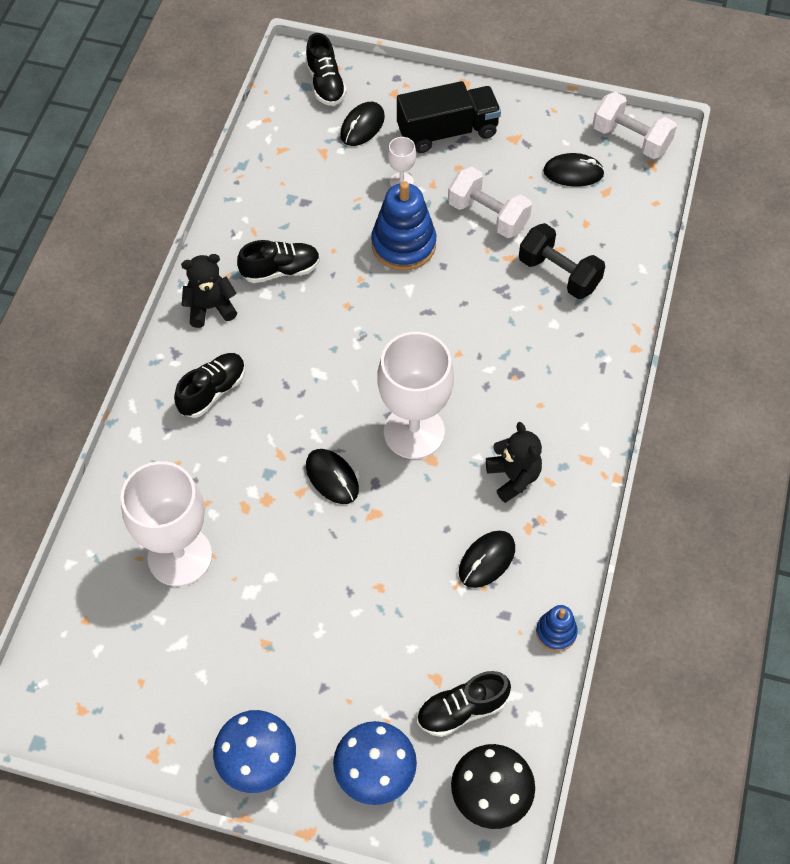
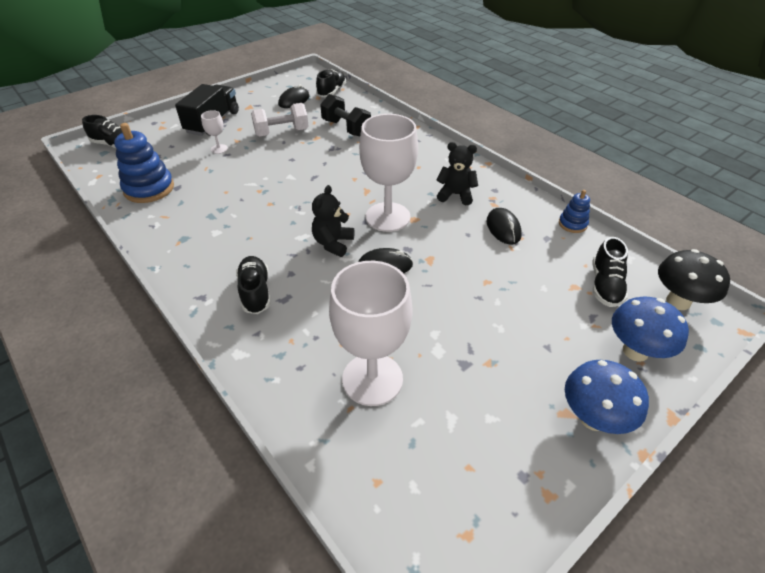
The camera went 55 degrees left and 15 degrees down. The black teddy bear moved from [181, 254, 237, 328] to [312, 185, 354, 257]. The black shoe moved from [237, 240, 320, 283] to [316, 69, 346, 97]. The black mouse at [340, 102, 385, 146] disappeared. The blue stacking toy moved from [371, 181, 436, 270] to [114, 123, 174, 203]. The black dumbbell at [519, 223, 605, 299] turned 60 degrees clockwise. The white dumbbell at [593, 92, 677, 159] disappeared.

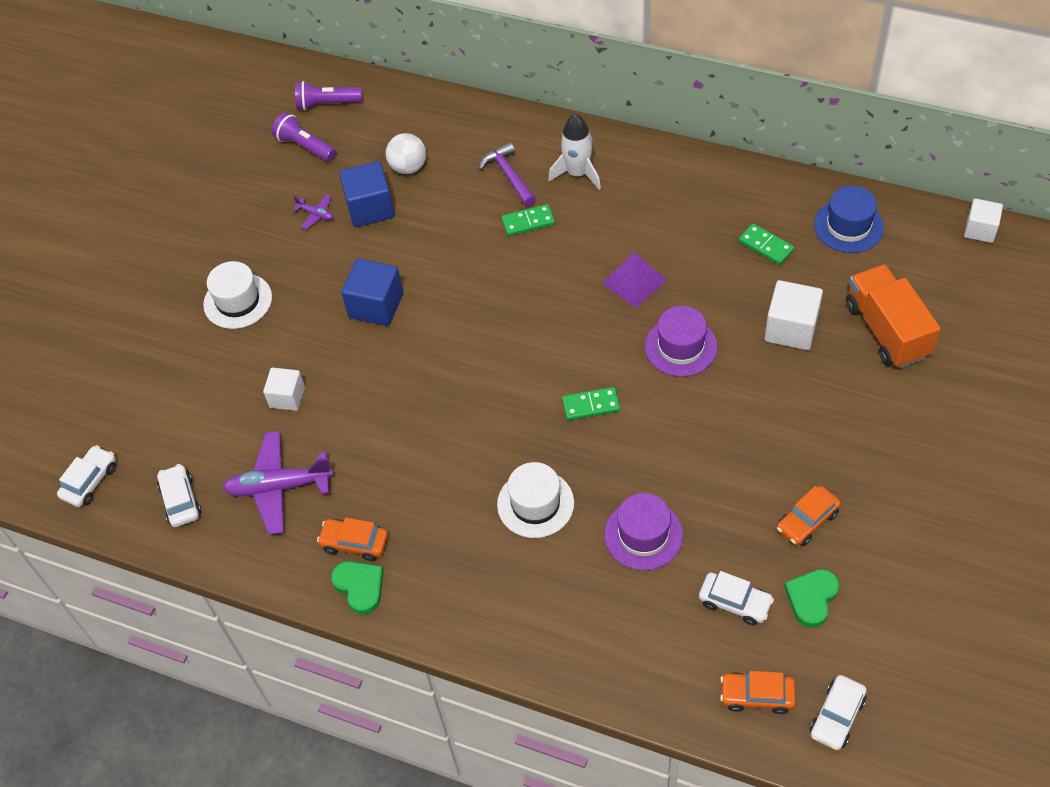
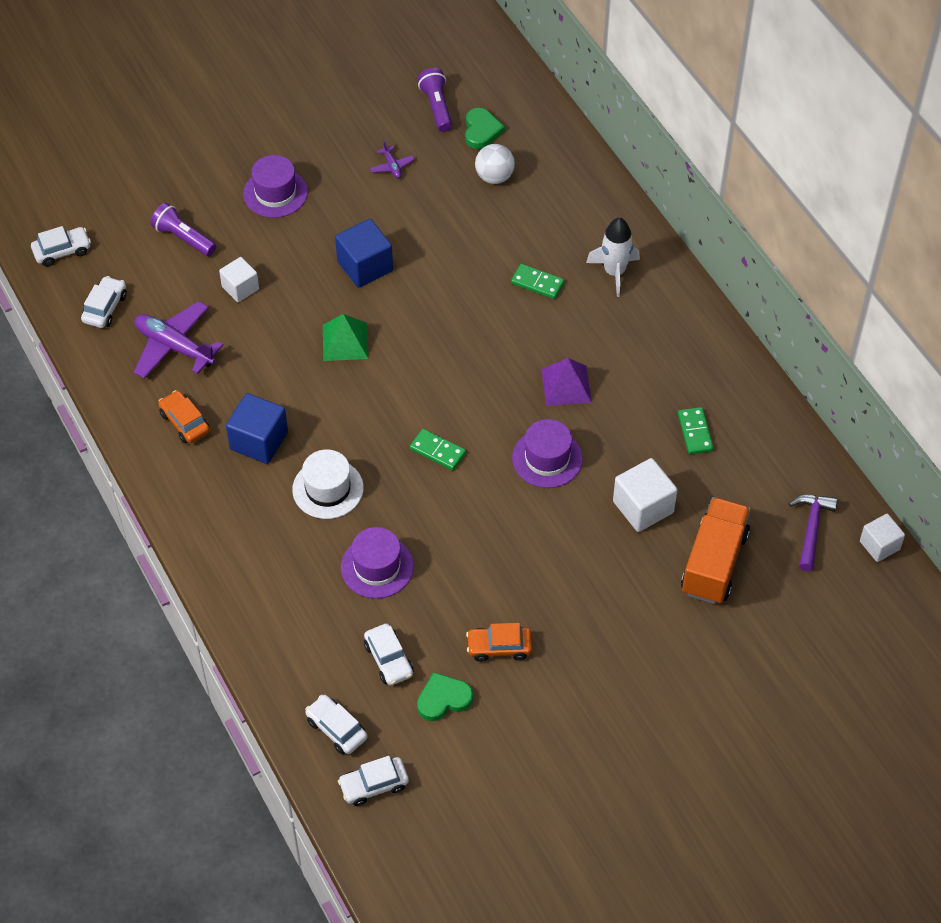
The camera went 35 degrees right and 0 degrees up. The white hat at [203, 261, 272, 329] became the purple hat at [243, 155, 308, 218]. The purple flashlight moved from [295, 81, 362, 111] to [151, 203, 216, 256]. The green heart moved from [331, 561, 384, 615] to [465, 108, 505, 149]. The blue cube moved from [339, 161, 395, 227] to [226, 393, 288, 464]. The purple hammer moved from [478, 142, 536, 207] to [789, 495, 838, 572]. The orange car at [720, 671, 796, 714] became the white car at [305, 695, 368, 754]. The blue hat at [814, 186, 884, 253] disappeared. The green pyramid at [323, 314, 368, 361] appeared.

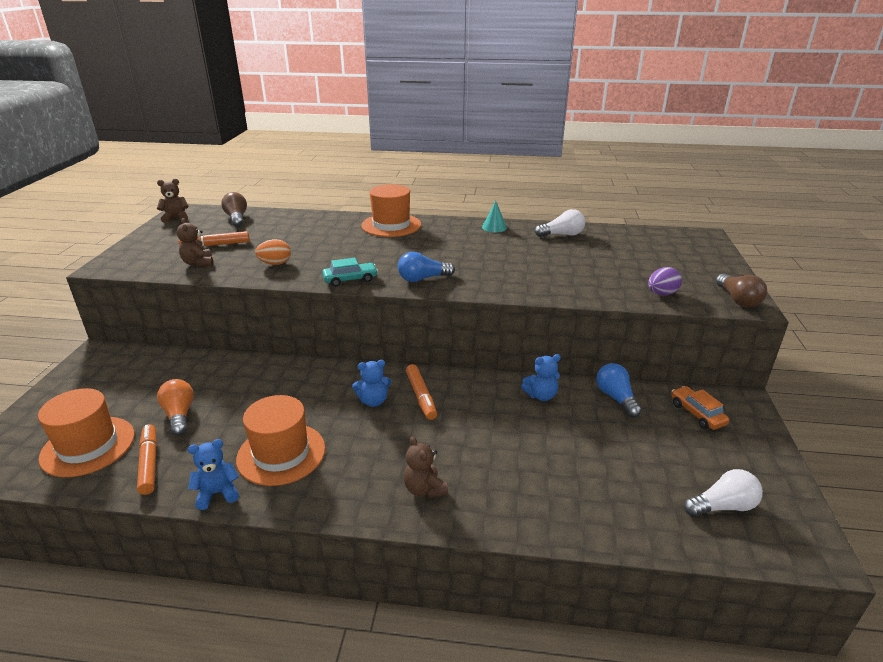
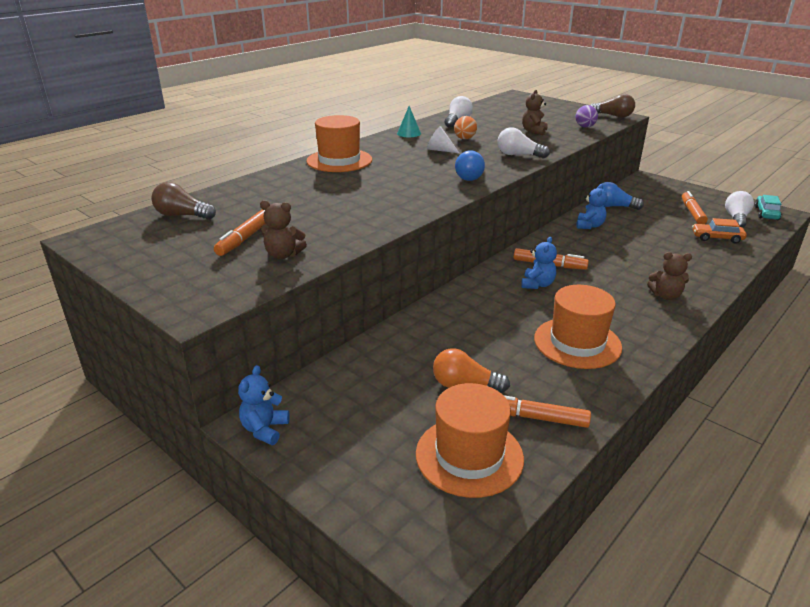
The camera went 55 degrees left and 0 degrees up. The brown teddy bear moved from [157, 179, 189, 223] to [522, 90, 548, 135]. The blue teddy bear moved from [188, 439, 239, 510] to [238, 365, 290, 445]. The orange egg moved from [255, 239, 291, 265] to [454, 116, 477, 139]. The turquoise car moved from [322, 258, 378, 287] to [754, 195, 781, 220]. The orange car moved from [671, 386, 729, 430] to [692, 218, 747, 244]. The white cone at [427, 126, 459, 153] appeared. The white light bulb at [497, 127, 550, 158] appeared. The orange marker at [682, 191, 708, 224] appeared.

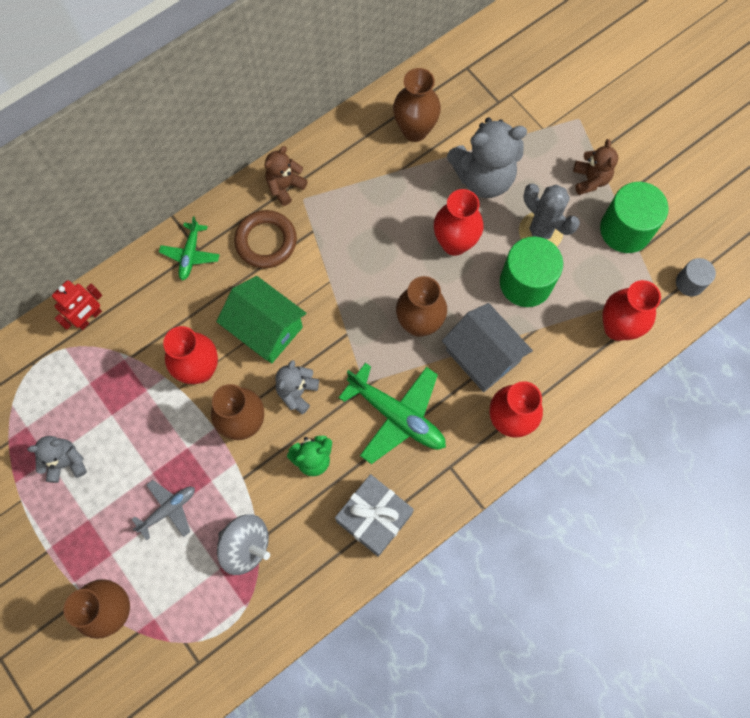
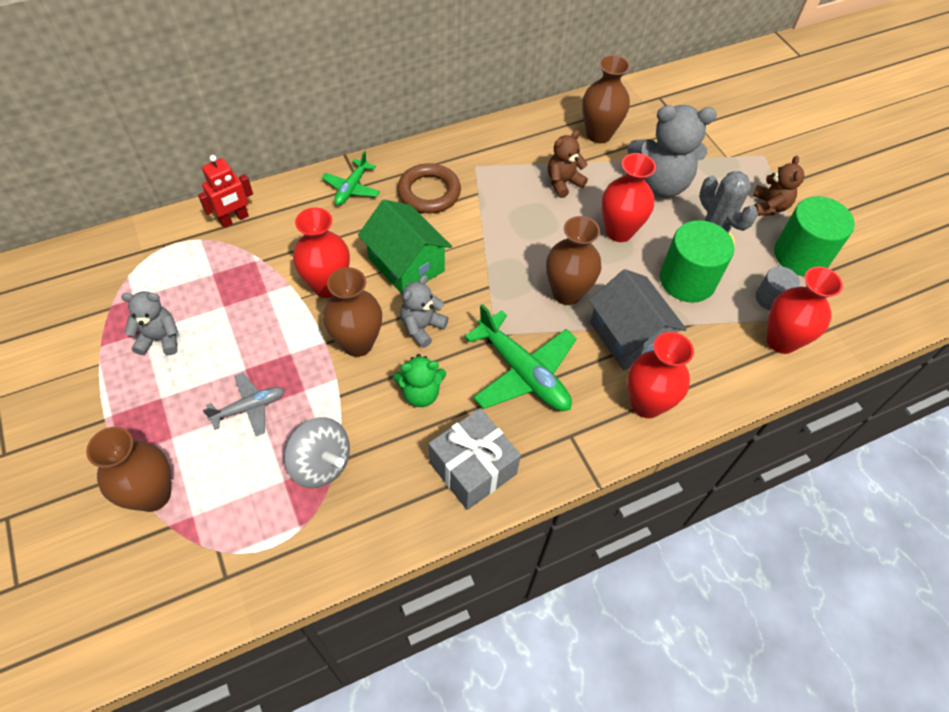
The camera went 10 degrees right and 15 degrees down. The brown teddy bear moved from [264, 146, 308, 206] to [548, 130, 588, 198]. The grey cylinder moved from [676, 258, 716, 296] to [756, 266, 800, 310].

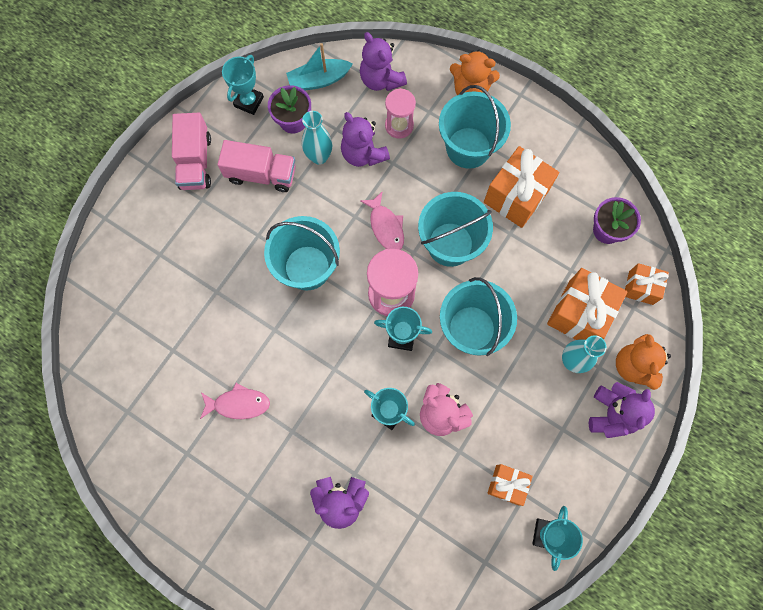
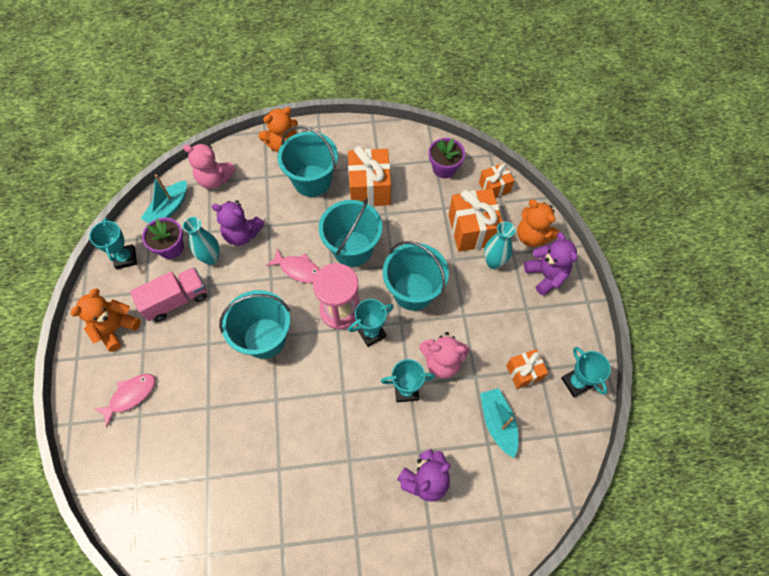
The camera went 40 degrees left and 10 degrees down. The pink truck at [172, 113, 211, 190] was replaced by the orange teddy bear at [71, 288, 141, 352]. The pink fish moved from [200, 383, 270, 419] to [95, 374, 155, 427]. The purple teddy bear at [360, 32, 407, 91] became the pink teddy bear at [183, 143, 236, 189]. The pink hourglass at [385, 88, 416, 139] disappeared. The turquoise boat at [480, 388, 518, 458] appeared.

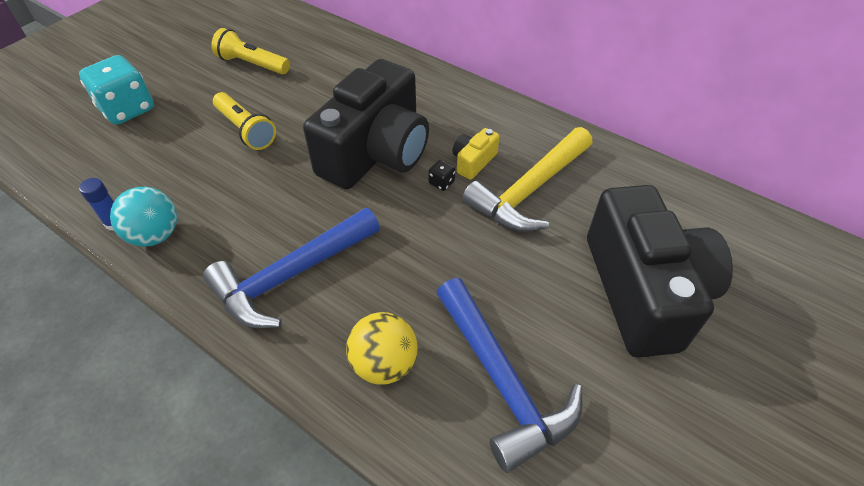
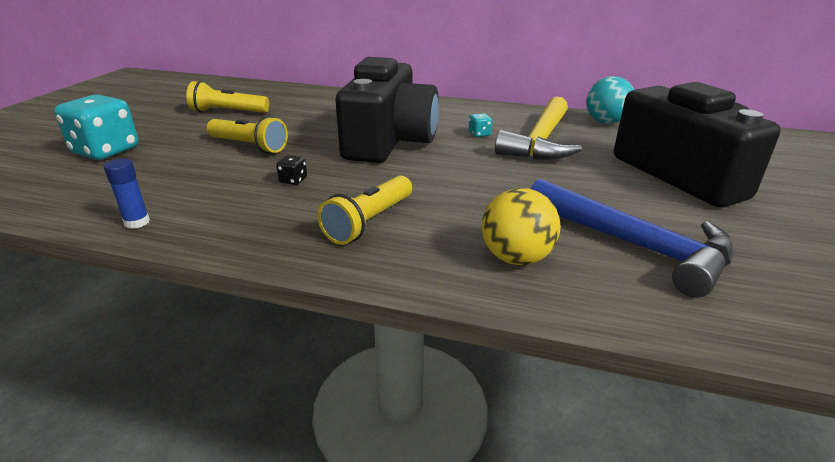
The camera went 20 degrees left and 20 degrees down. The turquoise ball moved from [110, 187, 177, 247] to [586, 76, 634, 124]. The blue hammer at [203, 208, 380, 328] was replaced by the yellow flashlight at [317, 175, 412, 245]. The black dice moved from [428, 160, 456, 191] to [276, 155, 307, 185]. The yellow camera at [452, 128, 500, 180] was replaced by the turquoise dice at [469, 113, 492, 137].

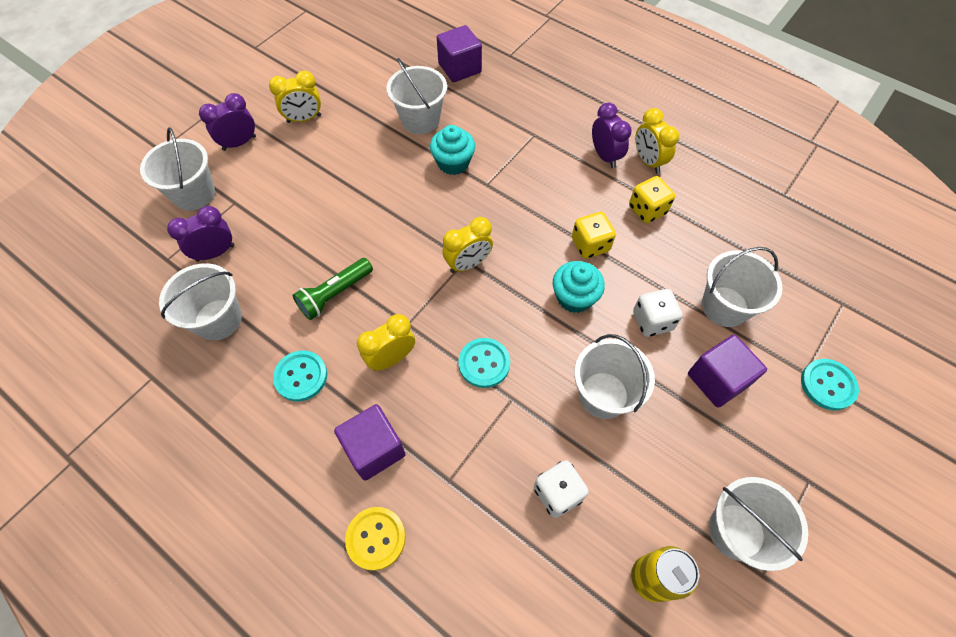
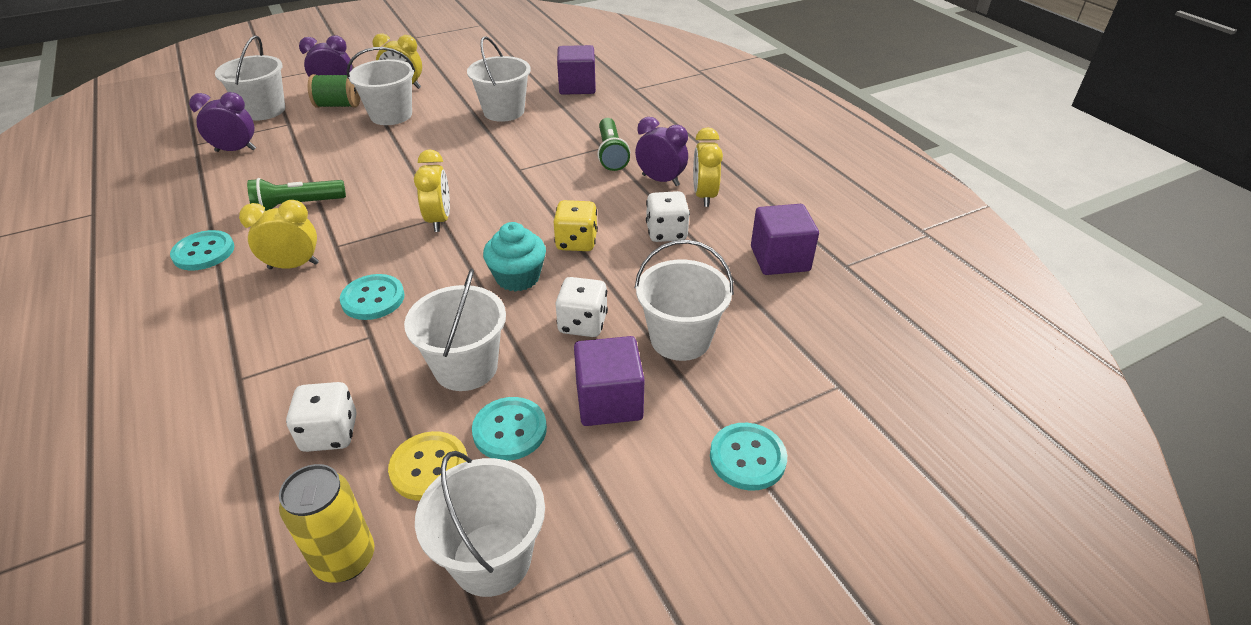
The camera went 25 degrees right and 20 degrees down. The white bucket moved from [159, 263, 242, 341] to [347, 47, 415, 125]. The purple cube moved from [334, 404, 406, 481] to [751, 204, 819, 275]. The yellow button moved from [345, 507, 406, 571] to [388, 431, 468, 501]. The turquoise cupcake at [430, 125, 475, 175] disappeared. The yellow clock at [442, 217, 493, 273] turned 90 degrees counterclockwise. The purple clock at [592, 103, 632, 168] turned 60 degrees counterclockwise. The yellow dice at [629, 176, 675, 223] became the white dice at [646, 191, 690, 242]. The green spool at [308, 74, 360, 108] appeared. The turquoise button at [472, 397, 547, 461] appeared. The green flashlight at [598, 118, 630, 171] appeared.

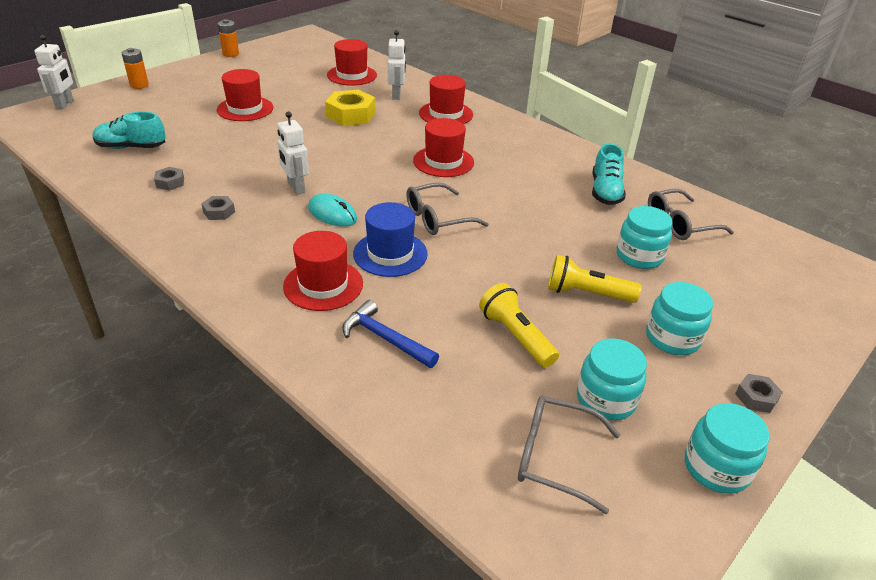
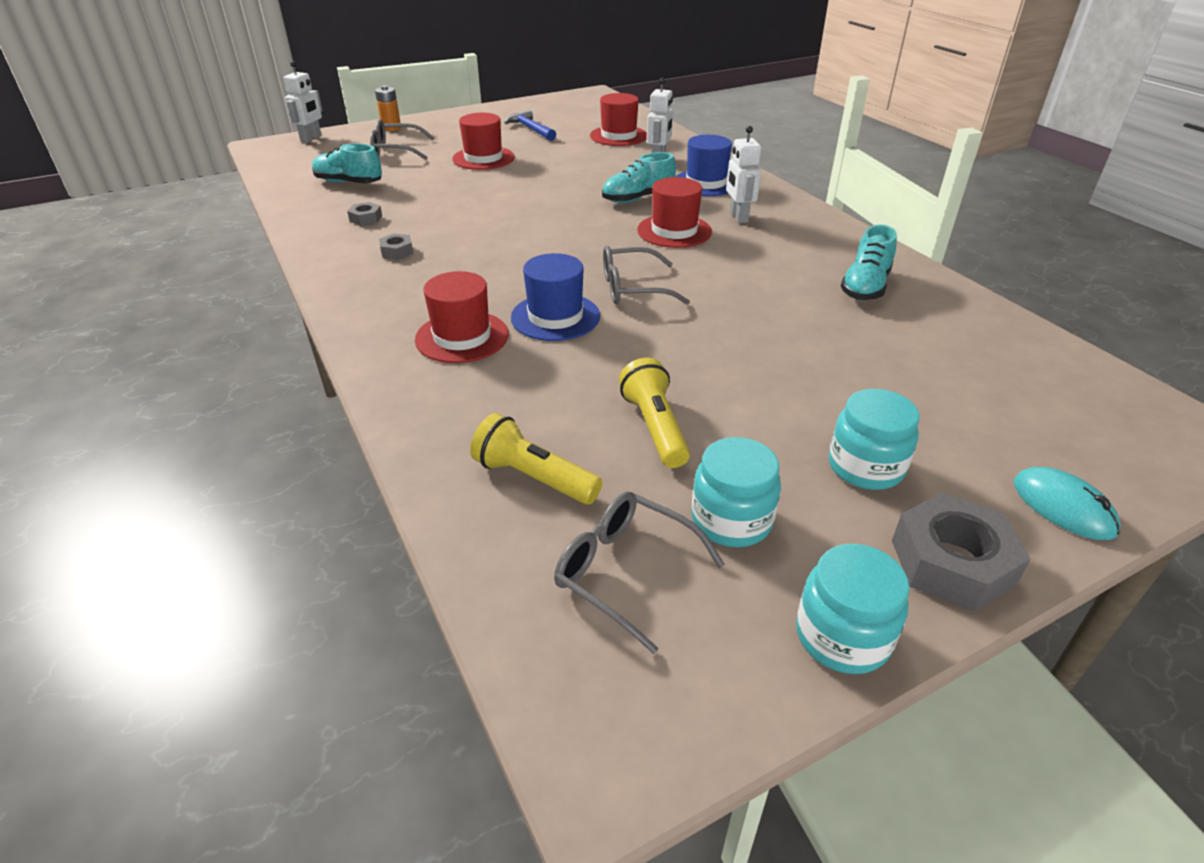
The camera went 20 degrees right and 0 degrees up. The orange battery at [218, 19, 239, 57] disappeared. The white robot moved from [277, 111, 309, 194] to [726, 126, 761, 223]. The turquoise mouse moved from [308, 193, 357, 227] to [1014, 467, 1121, 540]. The yellow nut at [325, 89, 375, 126] disappeared. The blue hammer moved from [342, 300, 439, 368] to [504, 110, 556, 141]. The red hat at [419, 75, 473, 124] became the blue hat at [676, 135, 732, 196]. The yellow flashlight moved from [548, 255, 641, 303] to [470, 413, 602, 505]. The turquoise jar at [617, 206, 673, 269] disappeared. The grey glasses moved from [648, 189, 734, 240] to [370, 119, 434, 160]. The grey nut at [735, 374, 783, 413] changed to 2.00 times the size. The turquoise shoe at [602, 152, 676, 203] appeared.

